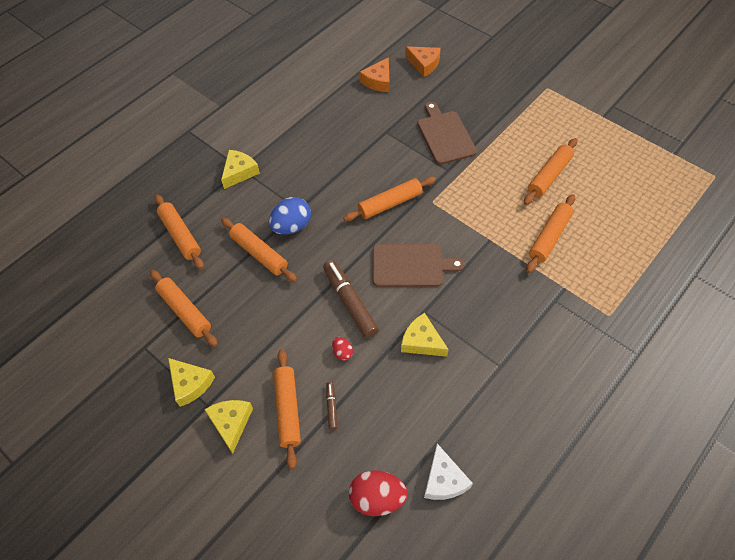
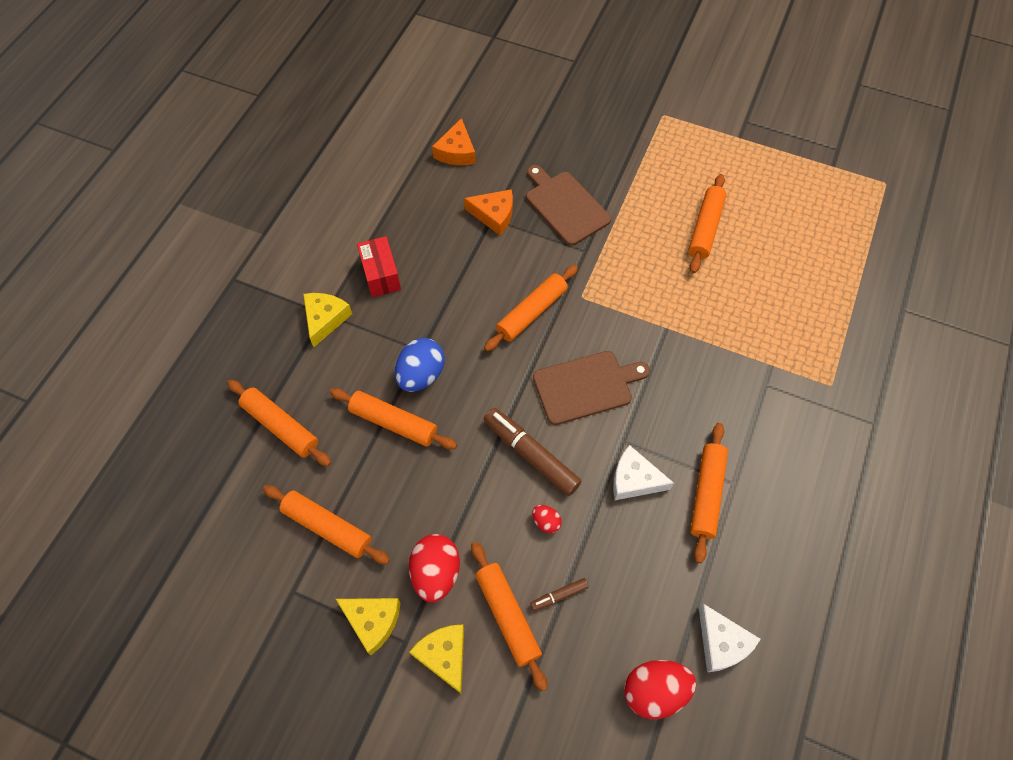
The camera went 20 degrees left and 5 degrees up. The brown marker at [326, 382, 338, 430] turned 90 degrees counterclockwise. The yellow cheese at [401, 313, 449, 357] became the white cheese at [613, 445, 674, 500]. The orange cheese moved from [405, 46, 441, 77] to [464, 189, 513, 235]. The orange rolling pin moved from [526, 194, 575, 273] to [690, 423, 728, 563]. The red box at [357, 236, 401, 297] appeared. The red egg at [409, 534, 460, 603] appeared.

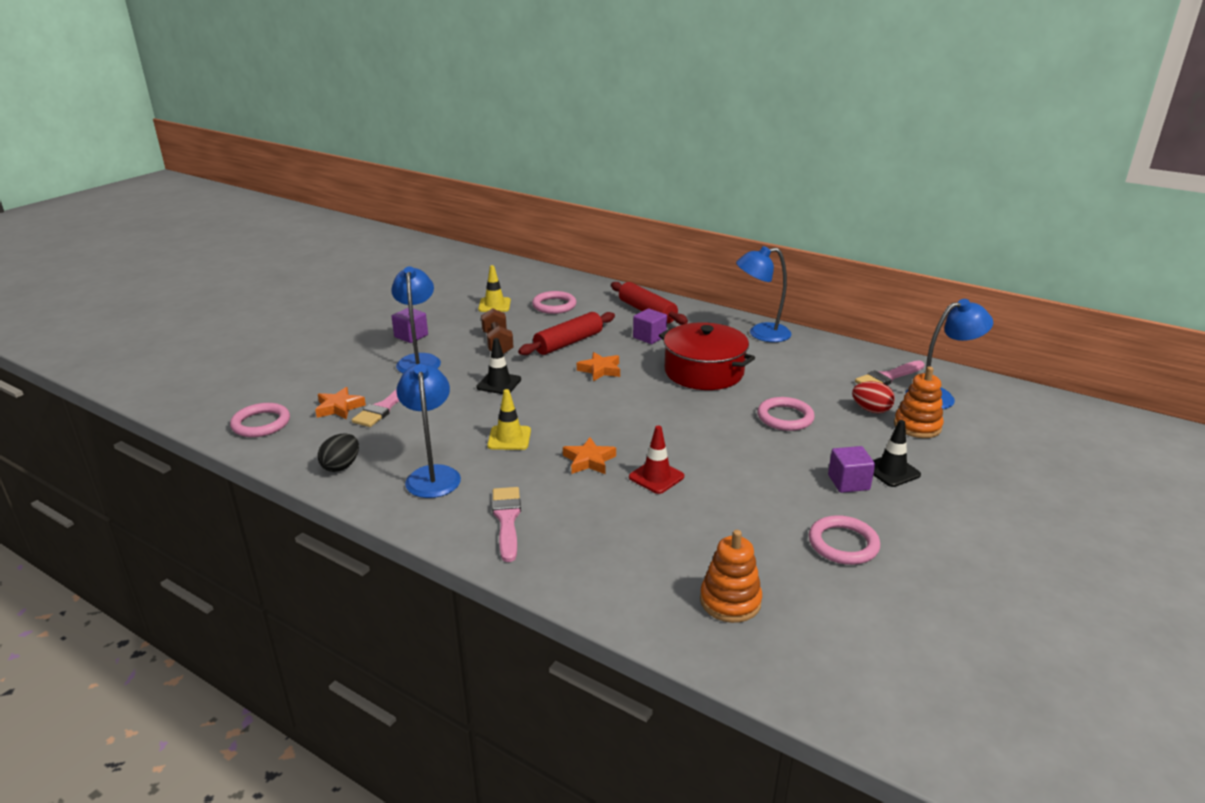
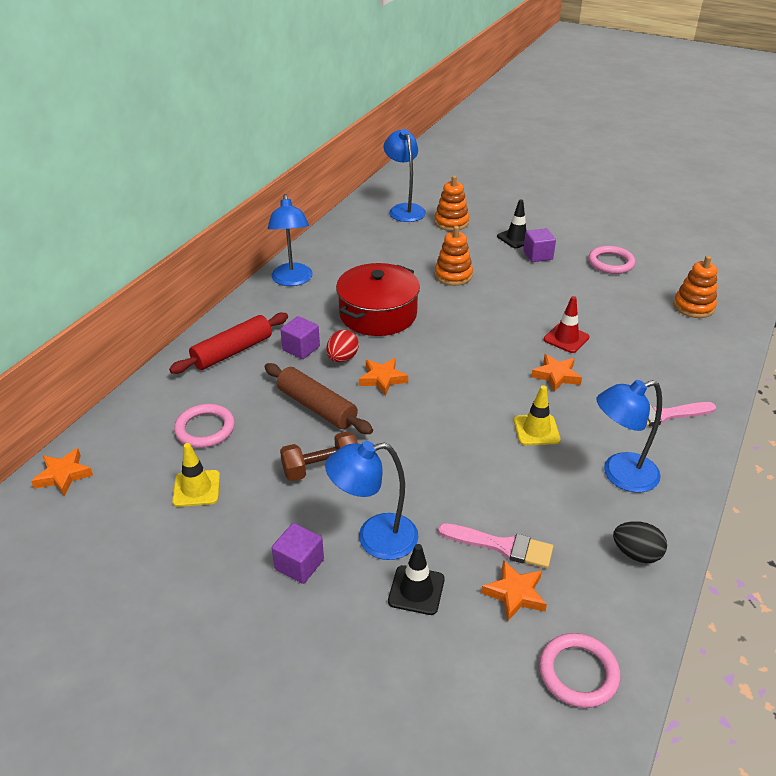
The camera went 95 degrees left and 10 degrees up. The black traffic cone moved from [476, 338, 521, 394] to [388, 544, 445, 615]. The red rolling pin at [518, 312, 615, 355] became the brown rolling pin at [264, 363, 373, 434]. The pink ring at [758, 397, 815, 431] was replaced by the orange stacking toy at [435, 226, 473, 286]. The red egg moved from [852, 381, 895, 414] to [326, 330, 359, 363]. The pink brush at [855, 361, 925, 385] disappeared. The orange star at [31, 448, 93, 497] appeared.

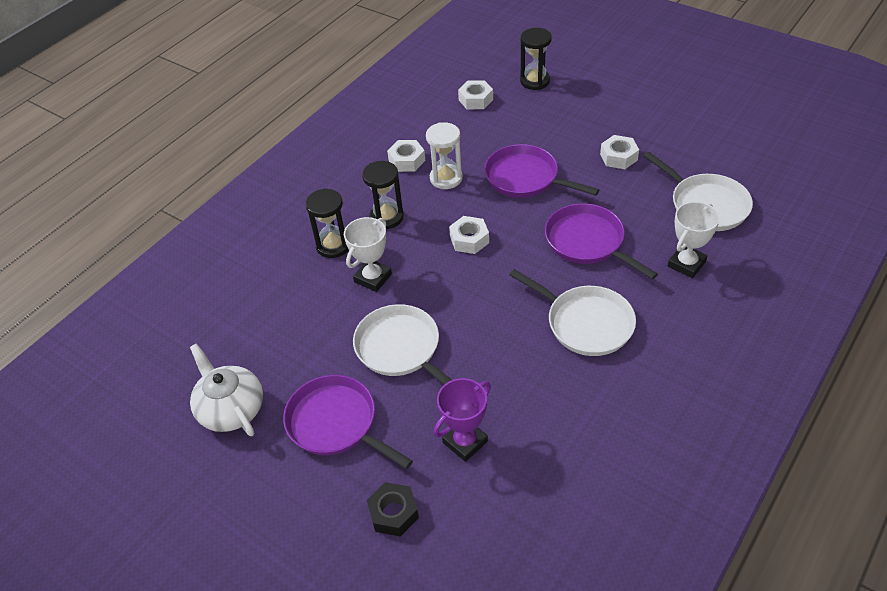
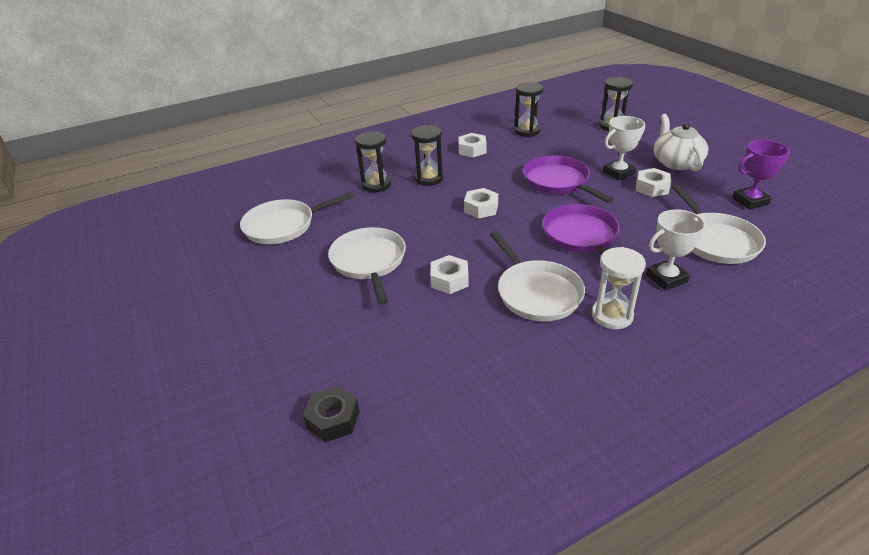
The camera went 25 degrees right and 10 degrees down. The white teapot moved from [190, 344, 263, 436] to [654, 114, 708, 171]. The purple pan at [283, 375, 413, 469] disappeared. The white trophy moved from [344, 217, 392, 292] to [603, 116, 645, 180]. The black nut moved from [367, 482, 419, 537] to [303, 386, 360, 442]. The white hourglass moved from [426, 122, 463, 189] to [592, 247, 646, 329]. The purple trophy moved from [434, 378, 491, 462] to [732, 140, 790, 210]. The white nut moved from [458, 80, 493, 109] to [430, 255, 469, 294]. The white pan at [240, 192, 354, 244] appeared. The black hourglass at [514, 82, 543, 137] appeared.

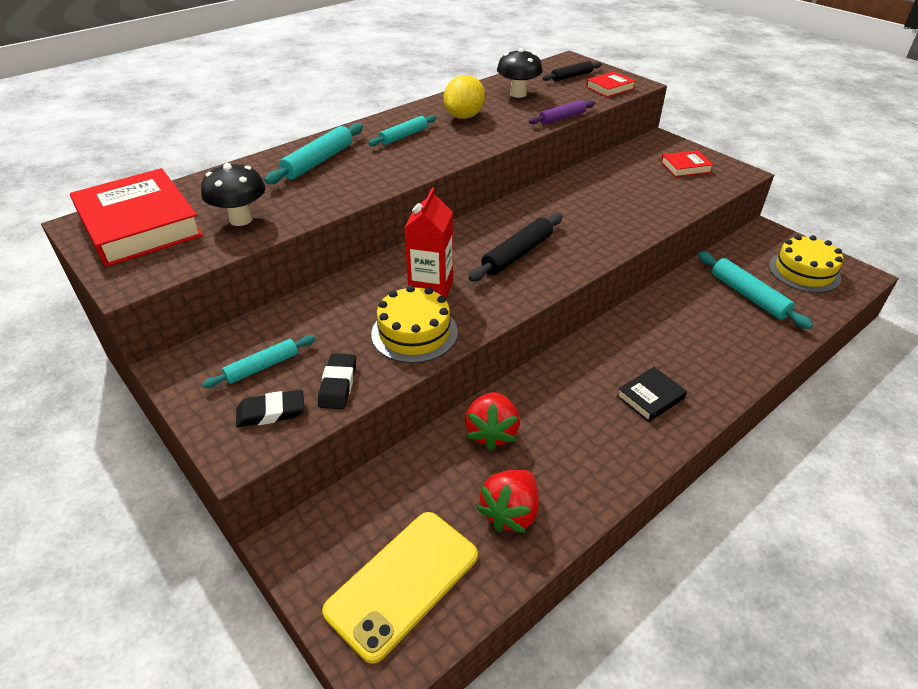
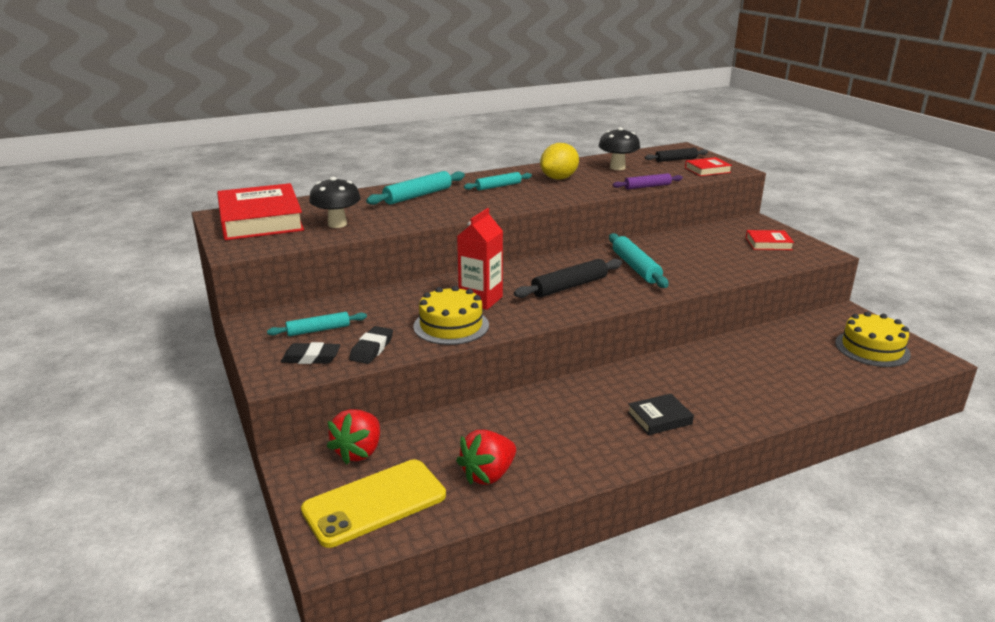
The camera went 15 degrees right and 15 degrees down. The red strawberry moved from [465, 392, 520, 451] to [327, 409, 380, 464]. The turquoise rolling pin moved from [698, 252, 813, 329] to [609, 233, 669, 288].

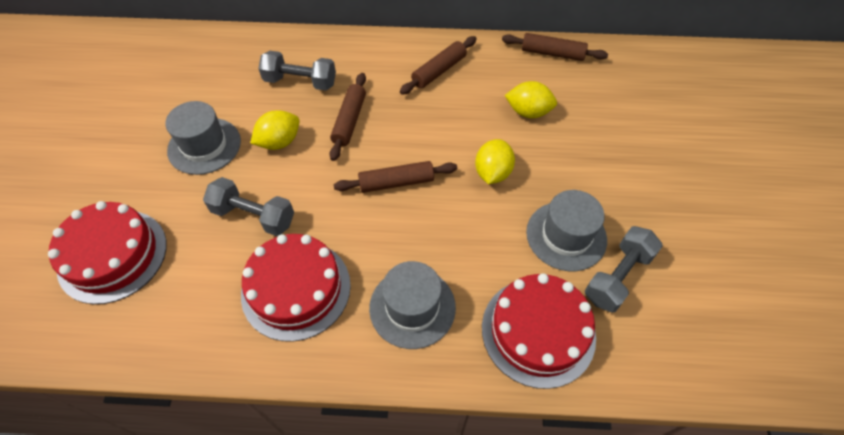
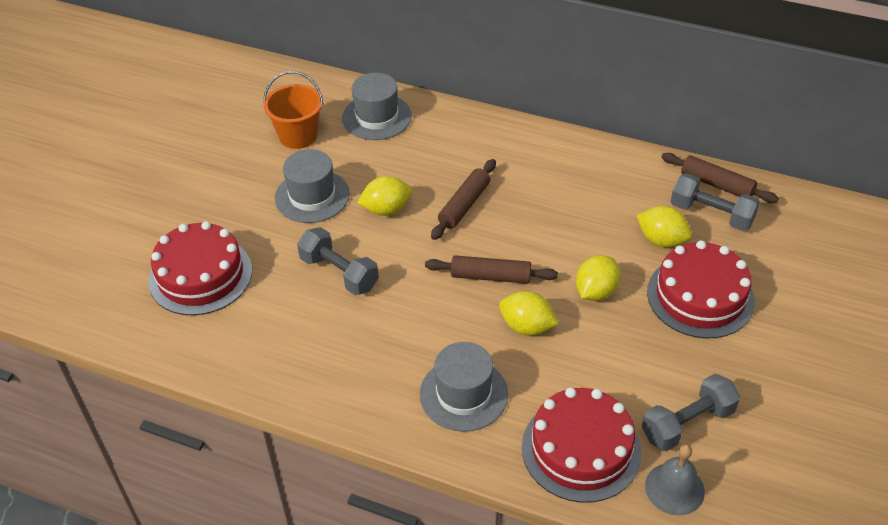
The camera went 20 degrees right and 10 degrees down. The red cake moved from [241, 234, 351, 342] to [647, 241, 755, 339]. The grey dumbbell moved from [258, 51, 336, 91] to [670, 173, 760, 231]. The brown rolling pin at [400, 36, 477, 95] disappeared. The grey hat moved from [526, 190, 607, 271] to [342, 73, 412, 140]. The orange bucket at [263, 71, 323, 149] appeared. The yellow lemon at [499, 291, 559, 336] appeared. The grey bell at [645, 444, 705, 515] appeared.

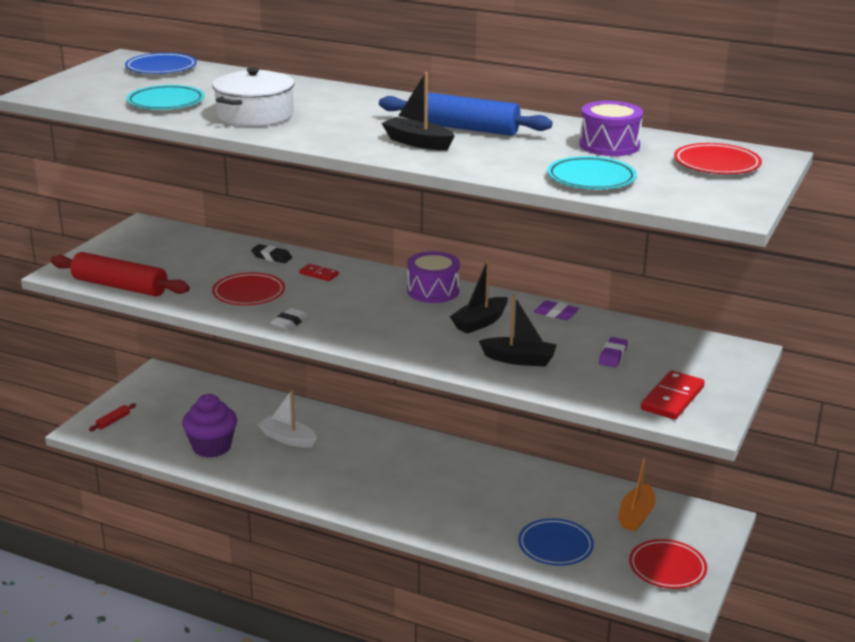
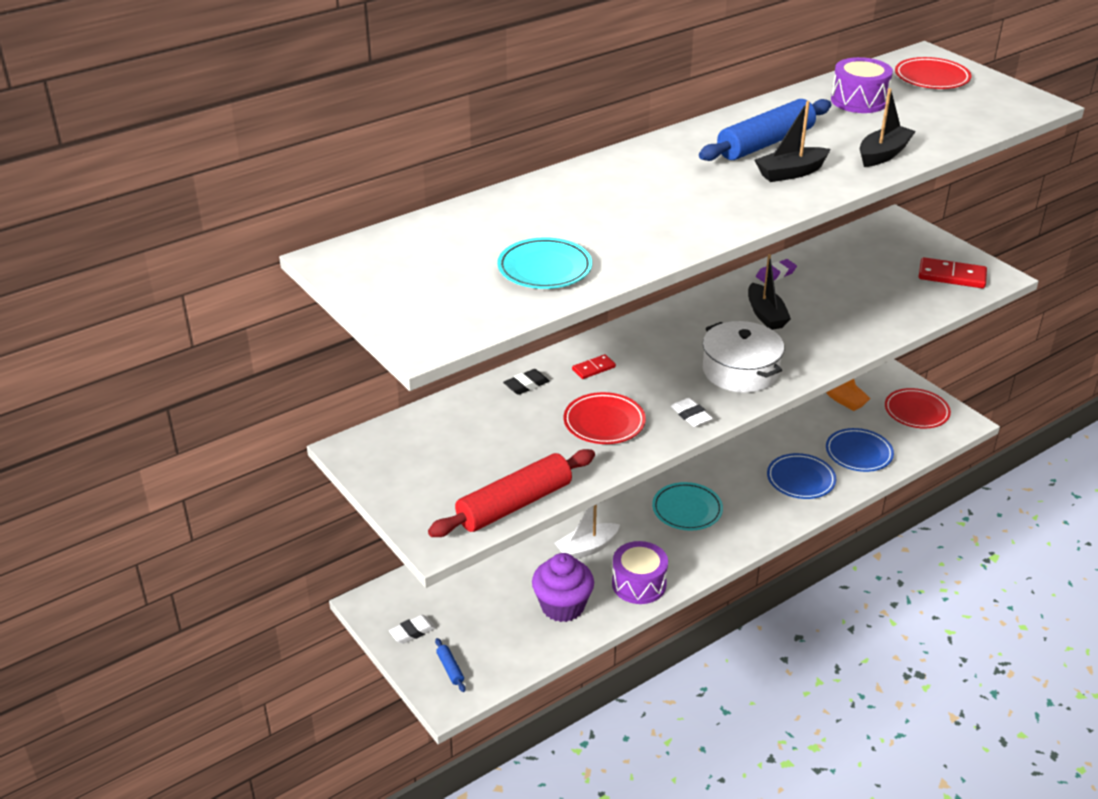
The camera went 60 degrees left and 10 degrees up. The red rolling pin at [89, 403, 136, 431] became the blue rolling pin at [435, 638, 466, 692]. The blue plate moved from [125, 53, 197, 74] to [767, 453, 836, 499]. The white pot moved from [212, 67, 295, 127] to [703, 321, 784, 393]. The purple drum moved from [407, 252, 460, 303] to [612, 541, 668, 604]. The black boat moved from [479, 295, 557, 367] to [860, 88, 916, 167]. The turquoise plate moved from [547, 156, 637, 189] to [652, 482, 723, 531]. The purple eraser at [599, 337, 628, 368] disappeared. The red domino at [641, 370, 705, 420] turned 45 degrees counterclockwise. The white eraser at [389, 615, 436, 644] appeared.

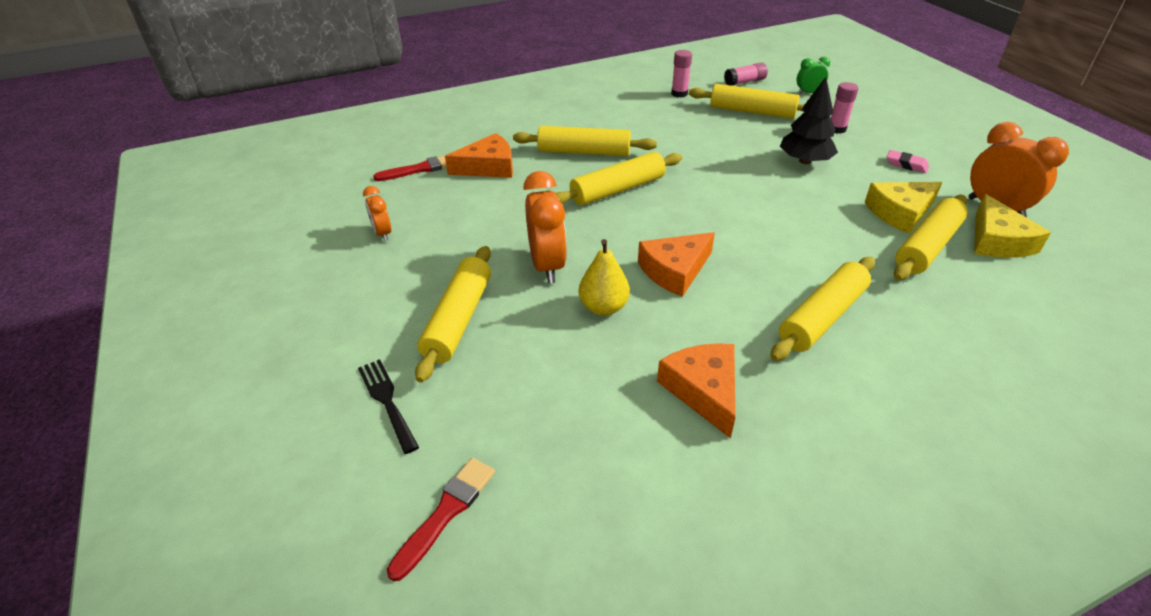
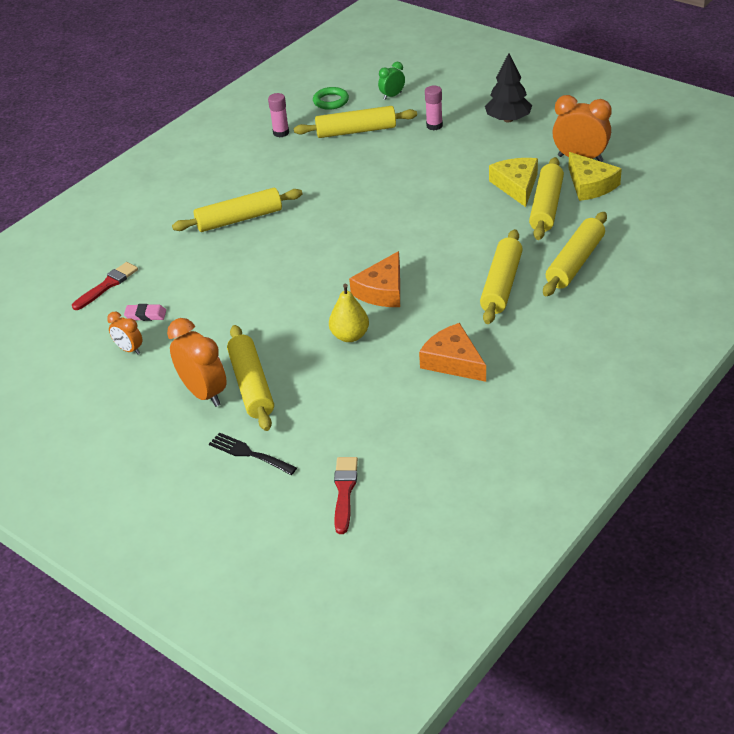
The camera went 25 degrees left and 0 degrees up. The orange cheese at [445, 133, 513, 178] disappeared. The orange clock moved from [523, 171, 567, 283] to [167, 318, 227, 407]. The yellow rolling pin moved from [556, 152, 682, 206] to [543, 212, 607, 296]. The pink glue stick at [724, 62, 768, 86] was replaced by the green ring at [313, 87, 349, 110]. The black tree moved from [780, 77, 838, 164] to [485, 53, 532, 123]. The yellow cheese at [865, 182, 942, 234] turned 135 degrees clockwise. The pink eraser moved from [887, 150, 929, 173] to [124, 304, 166, 321].

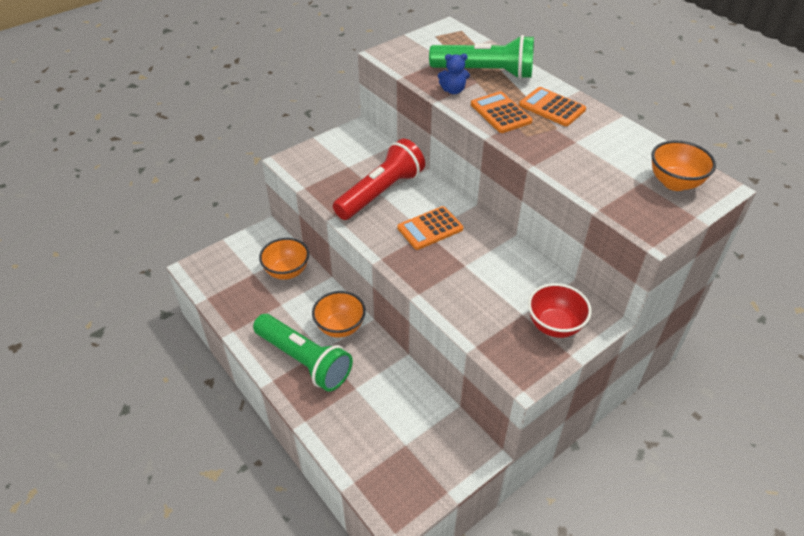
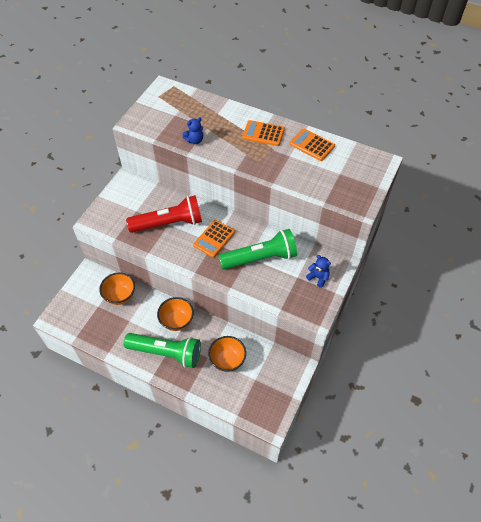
The camera went 25 degrees left and 10 degrees up. The red flashlight at [333, 138, 425, 220] turned 60 degrees clockwise. The green flashlight moved from [429, 35, 534, 79] to [218, 229, 297, 270]. The orange calculator moved from [471, 91, 532, 133] to [290, 129, 335, 161]. The red bowl at [528, 283, 592, 338] was replaced by the blue teddy bear at [306, 255, 331, 288]. The orange bowl moved from [651, 140, 716, 191] to [208, 336, 246, 372].

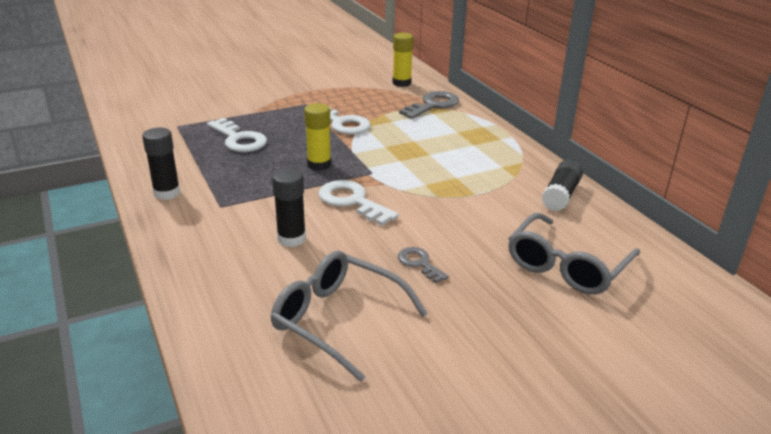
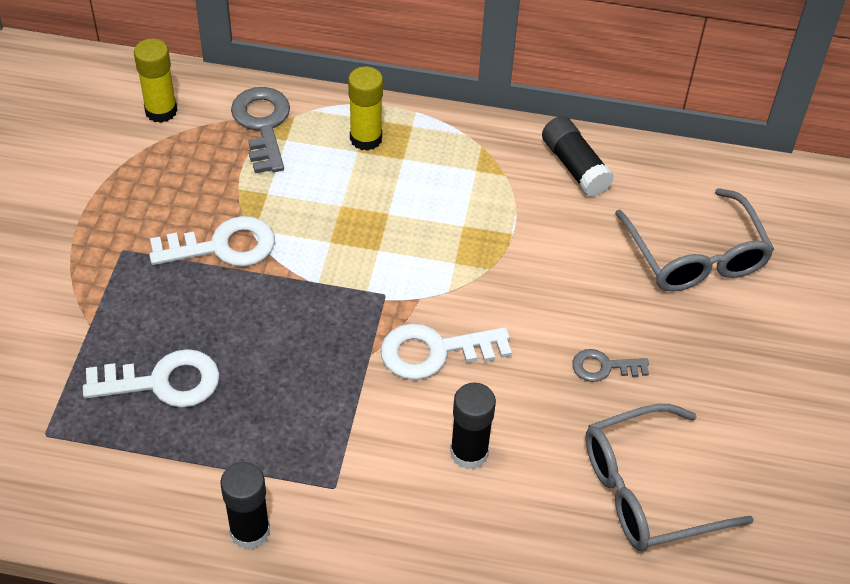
The camera went 55 degrees left and 20 degrees up. The yellow glue stick moved from [304, 103, 331, 171] to [348, 67, 383, 151].

